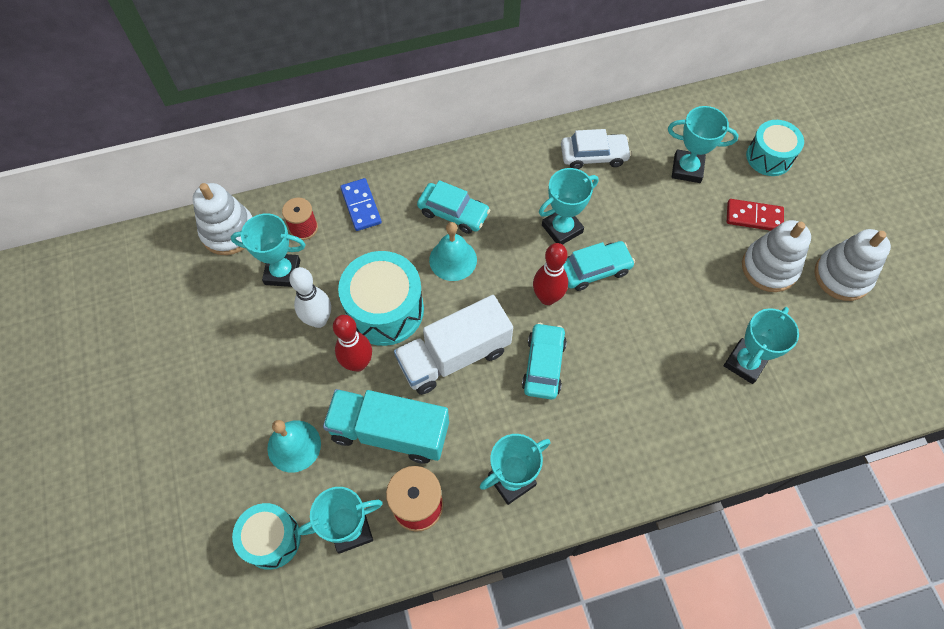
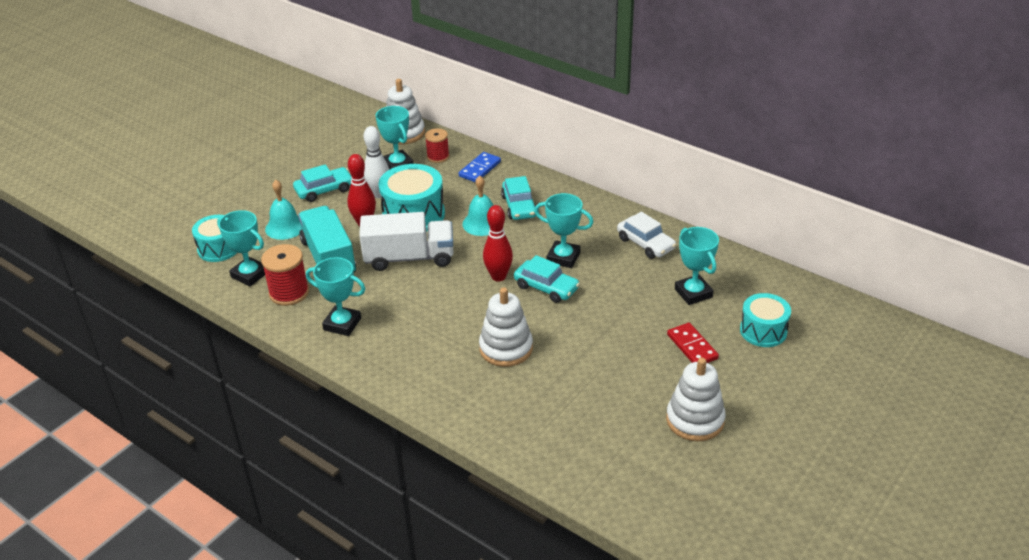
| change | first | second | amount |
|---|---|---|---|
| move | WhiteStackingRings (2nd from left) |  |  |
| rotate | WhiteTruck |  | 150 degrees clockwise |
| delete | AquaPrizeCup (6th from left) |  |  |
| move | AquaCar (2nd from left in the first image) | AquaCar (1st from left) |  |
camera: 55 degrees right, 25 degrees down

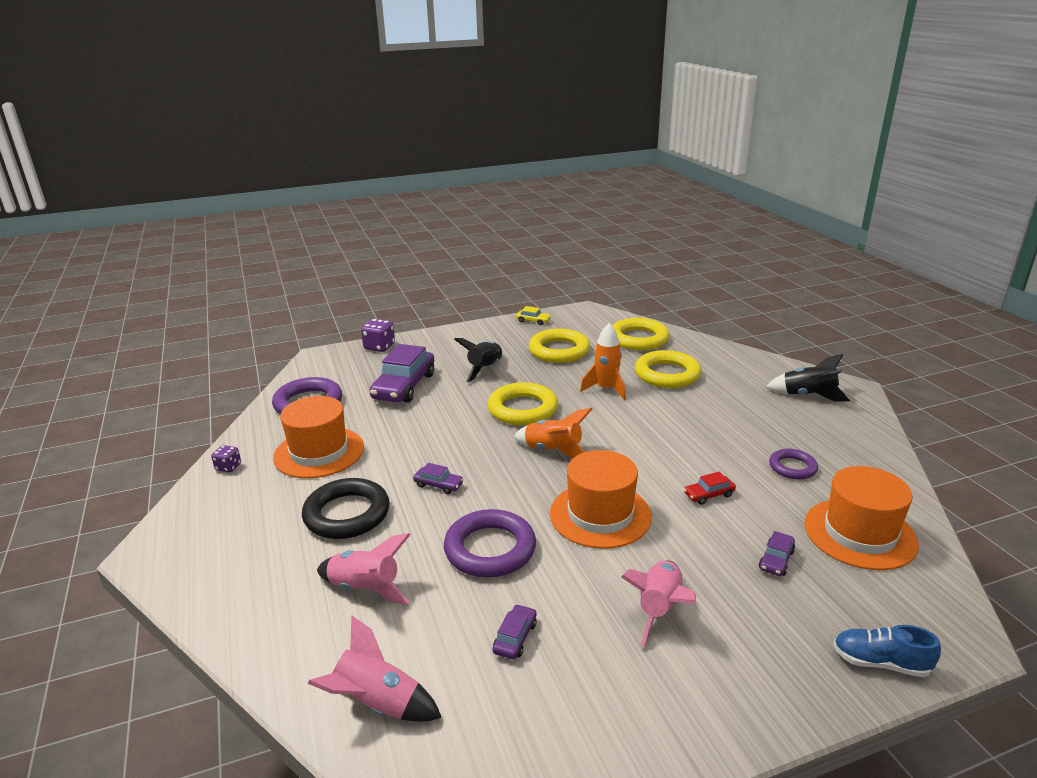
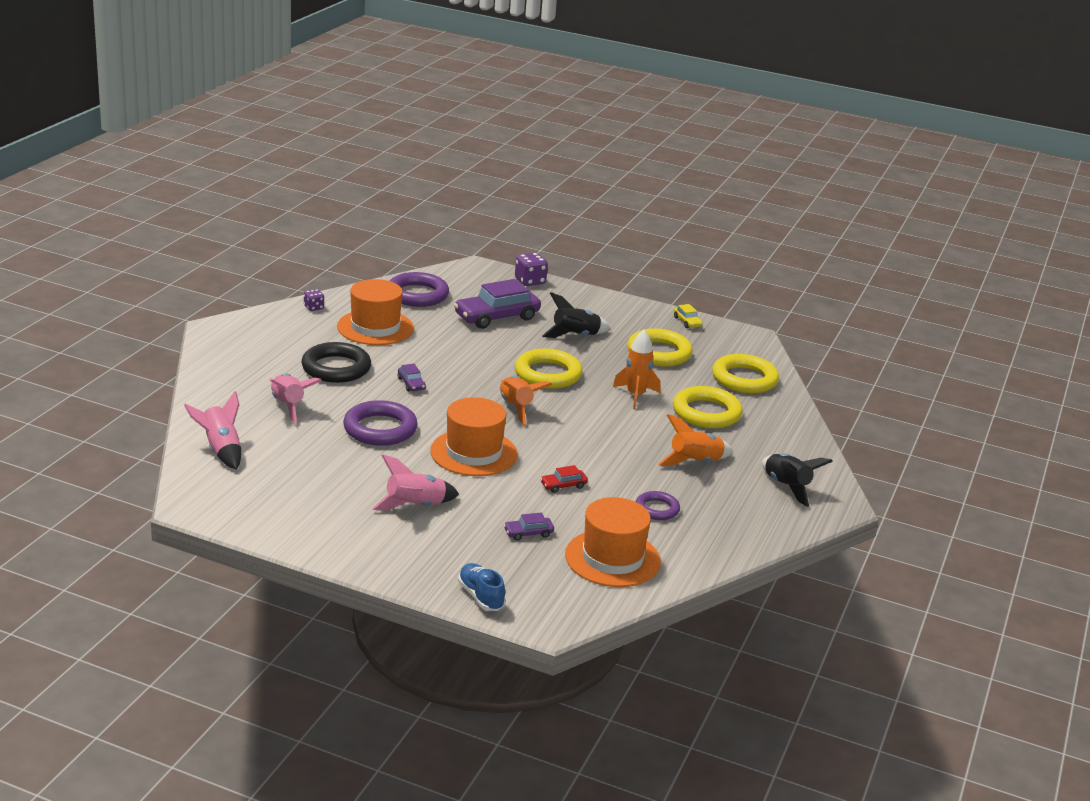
| change | first | second | amount |
|---|---|---|---|
| rotate | ScarletCar |  | 45 degrees counterclockwise |
| delete | RoyalPurpleCar (3rd from left) |  |  |
| insert |  | OrangeToyRocket (3rd from left) |  |
camera: 40 degrees right, 0 degrees up

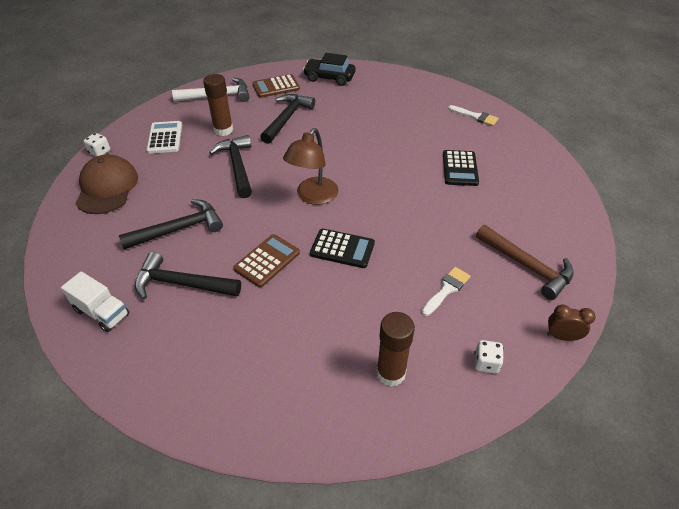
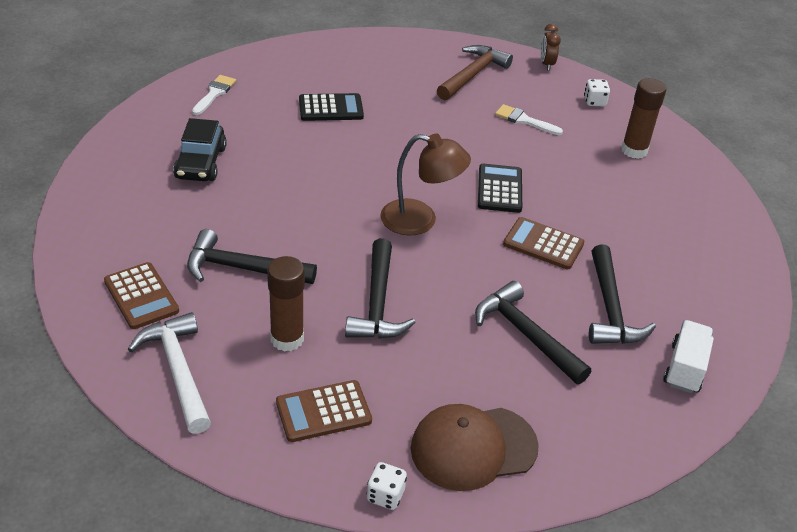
| change | first | second | amount |
|---|---|---|---|
| move | EbonyCar |  |  |
| recolor | WhiteAddingMachine | RussetAddingMachine (2nd from left) |  |
| rotate | EbonyCarpenter'sHammer (3rd from left in the first image) | EbonyCarpenter'sHammer (2nd from left) | 60 degrees counterclockwise |
camera: 105 degrees left, 5 degrees down

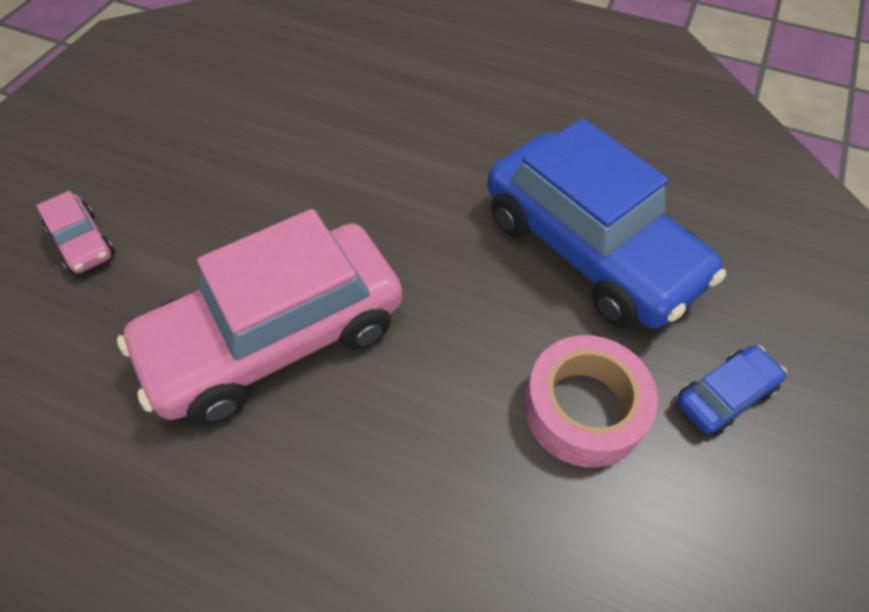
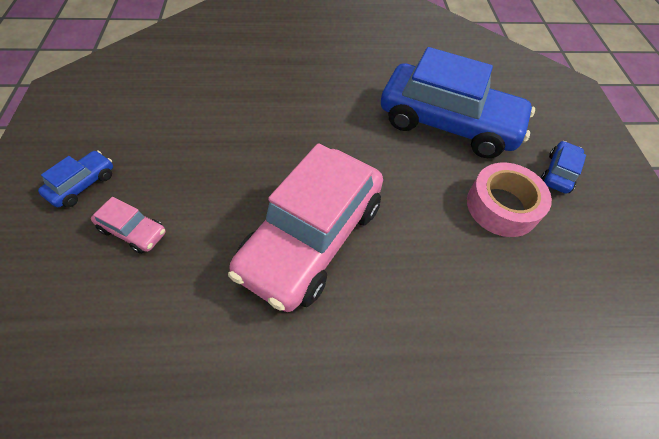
| change | first | second | amount |
|---|---|---|---|
| insert |  | CobaltCar (1st from left) |  |
camera: 30 degrees left, 0 degrees up

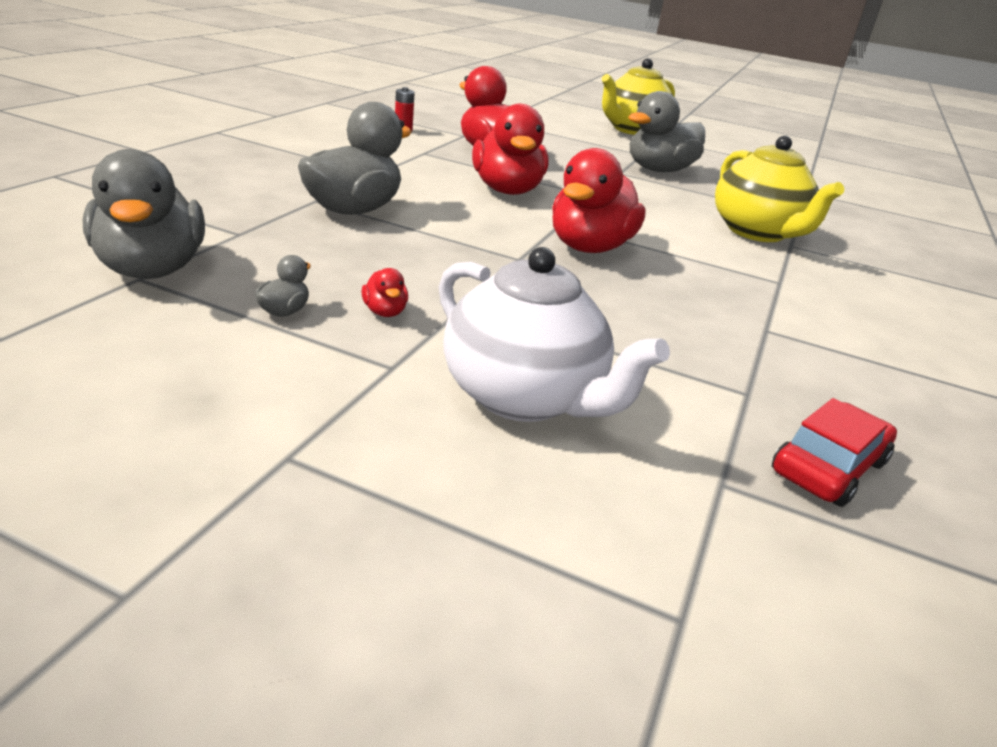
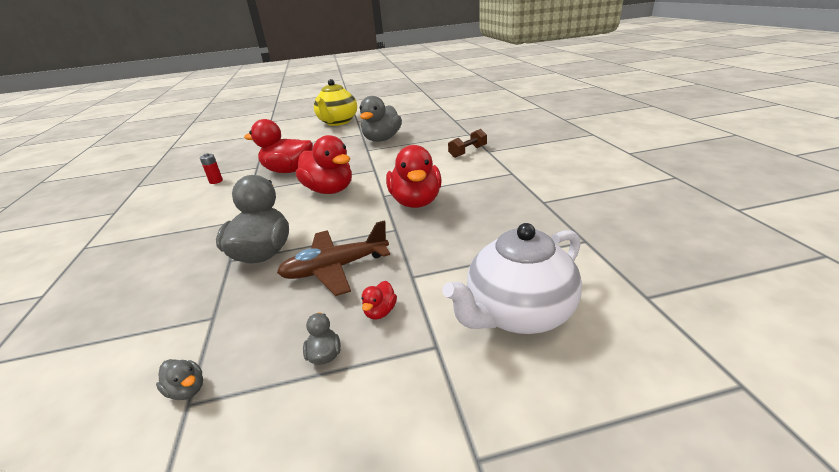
| change | first | second | amount |
|---|---|---|---|
| replace | YellowTeaPot (2nd from left) | RussetHandWeight |  |
| resize | GreyToyDuck (1st from left) |  | x0.41 |
| rotate | WhiteTeaPot |  | 135 degrees clockwise |
| rotate | ScarletToyDuck (1st from left in the first image) | ScarletToyDuck (3rd from left) | 75 degrees clockwise |
| delete | ScarletCar |  |  |
| insert |  | RussetPlane |  |
camera: 30 degrees left, 0 degrees up

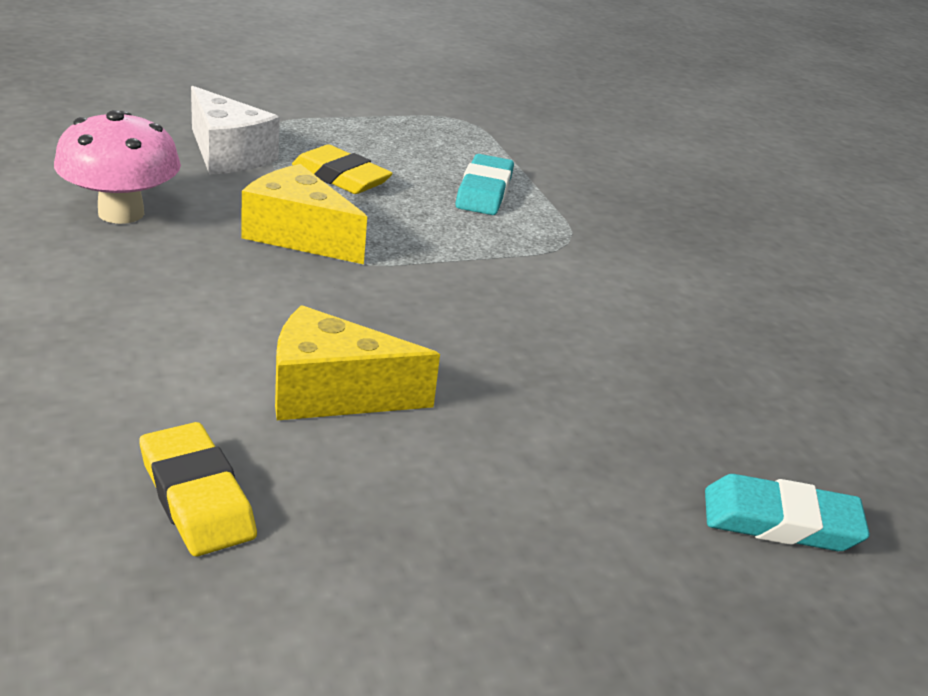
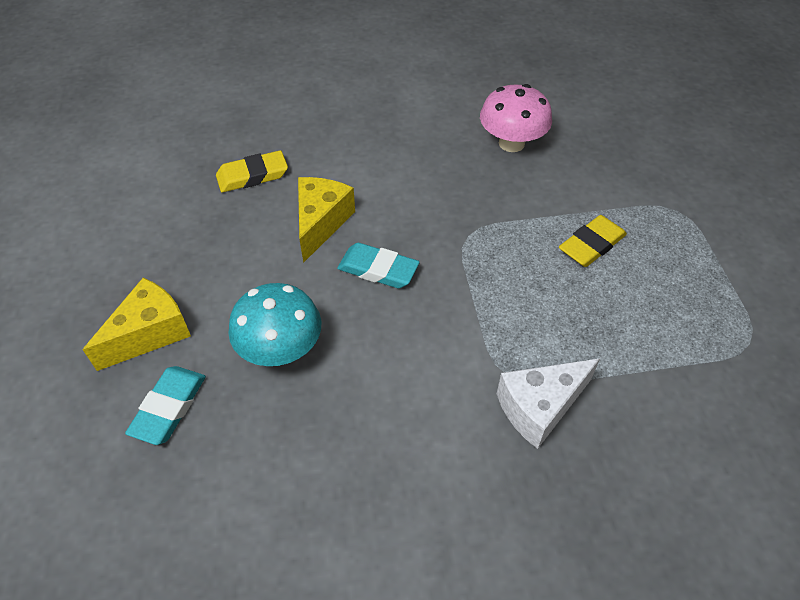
| change | first | second | amount |
|---|---|---|---|
| move | WhitePieceOfCheese |  |  |
| move | AquaEraser (1st from left in the first image) | AquaEraser (2nd from left) |  |
| move | YellowPieceOfCheese (1st from left) |  |  |
| insert |  | AquaFungus |  |
camera: 105 degrees right, 20 degrees up

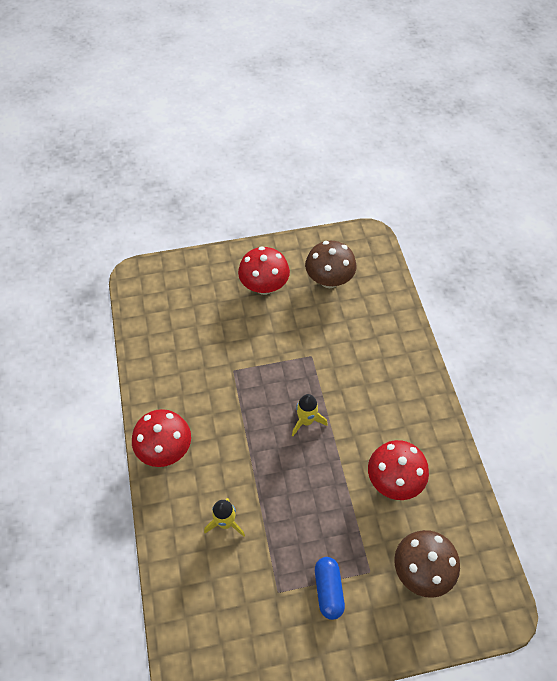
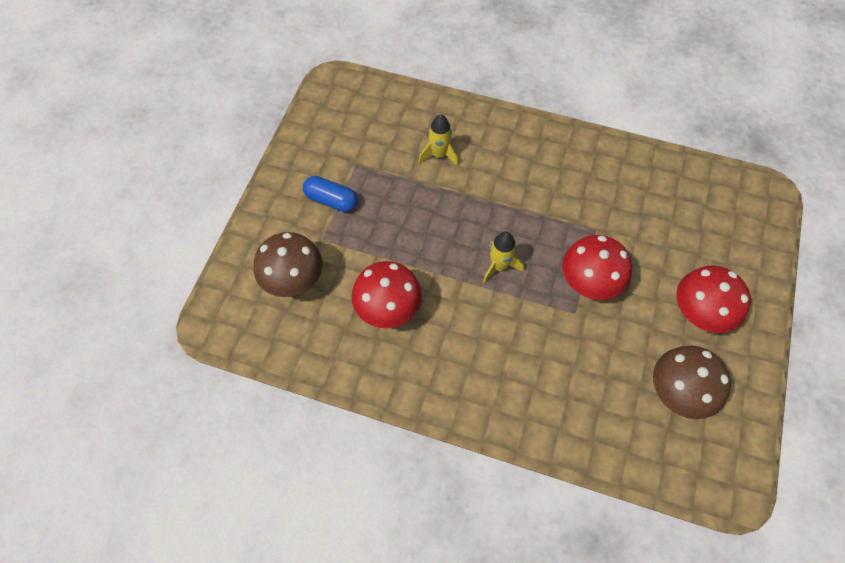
| change | first | second | amount |
|---|---|---|---|
| move | ScarletFungus (1st from left in the first image) | ScarletFungus (2nd from left) |  |
camera: 120 degrees right, 5 degrees up

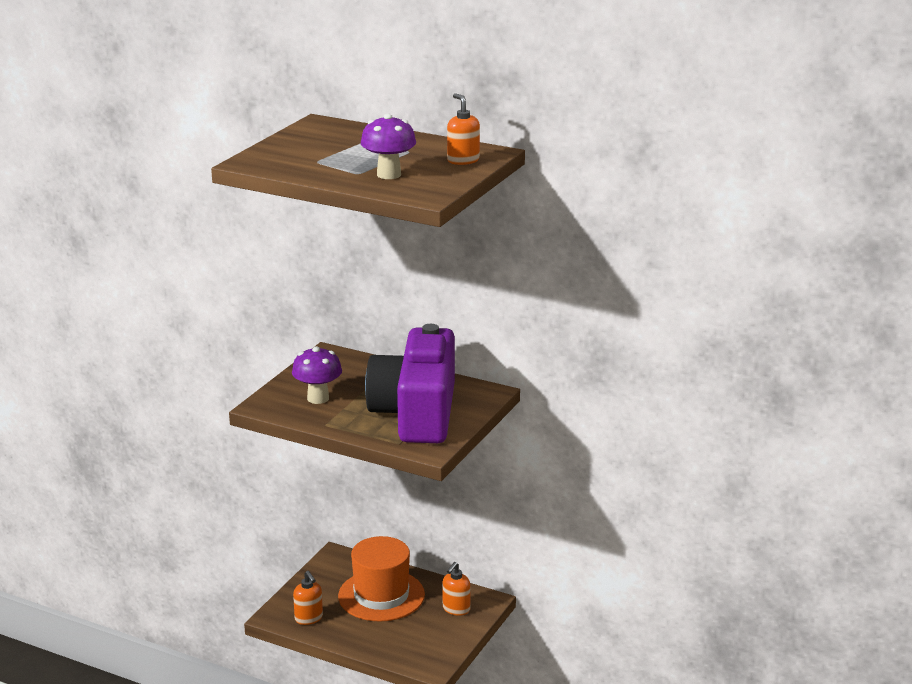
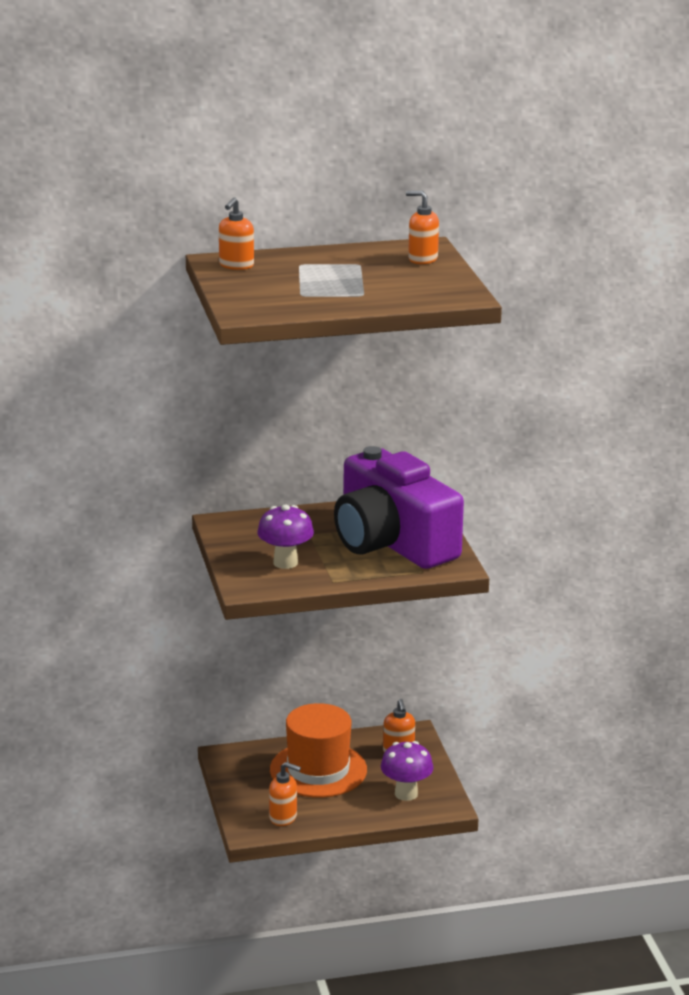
| change | first | second | amount |
|---|---|---|---|
| move | RoyalPurpleFungus (2nd from left) |  |  |
| insert |  | OrangeSoapPump (1st from left) |  |
camera: 40 degrees left, 0 degrees up

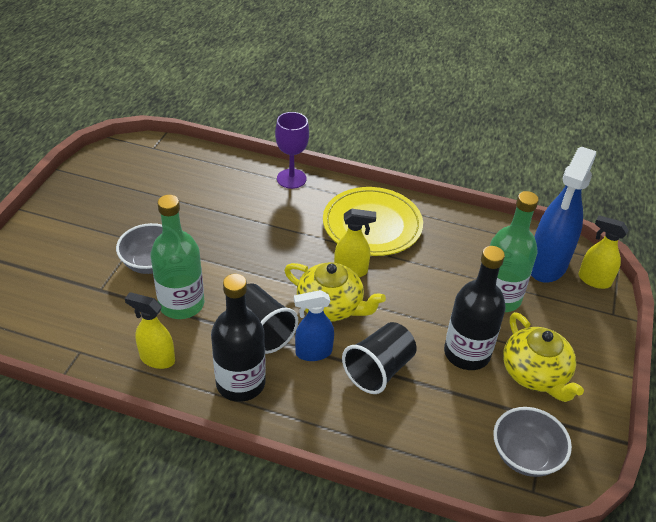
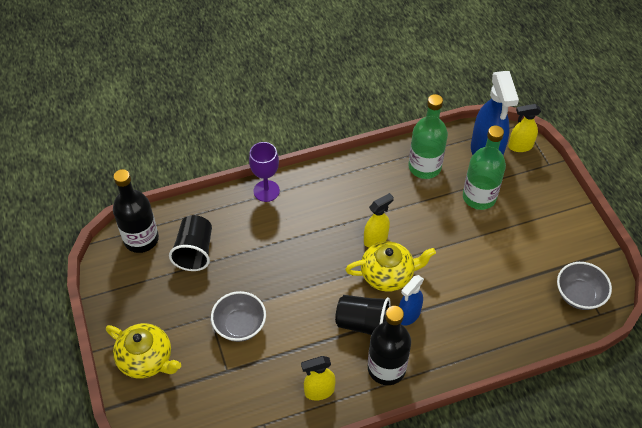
| change | first | second | amount |
|---|---|---|---|
| delete | YellowDinnerPlate |  |  |
| move | GreenBottle (1st from left) |  |  |
| move | EbonyBottle (2nd from left in the first image) | EbonyBottle (1st from left) |  |
| move | YellowTeaPot (2nd from left in the first image) | YellowTeaPot (1st from left) |  |
| move | EbonyTumbler (2nd from left in the first image) | EbonyTumbler (1st from left) |  |
camera: 35 degrees left, 10 degrees up

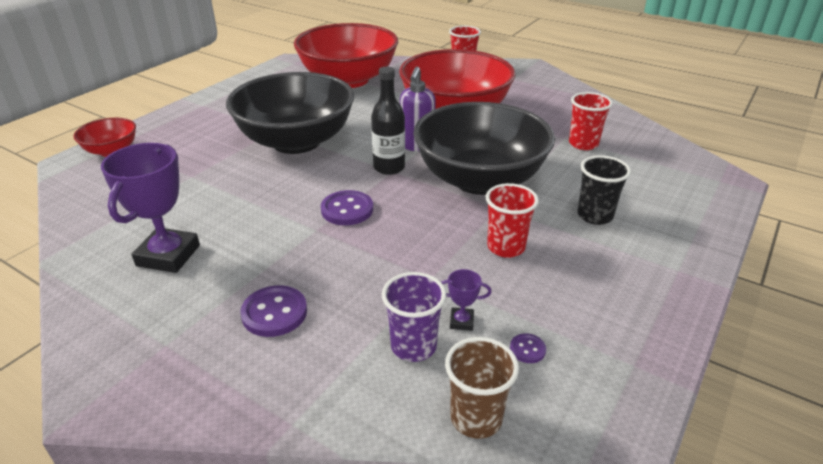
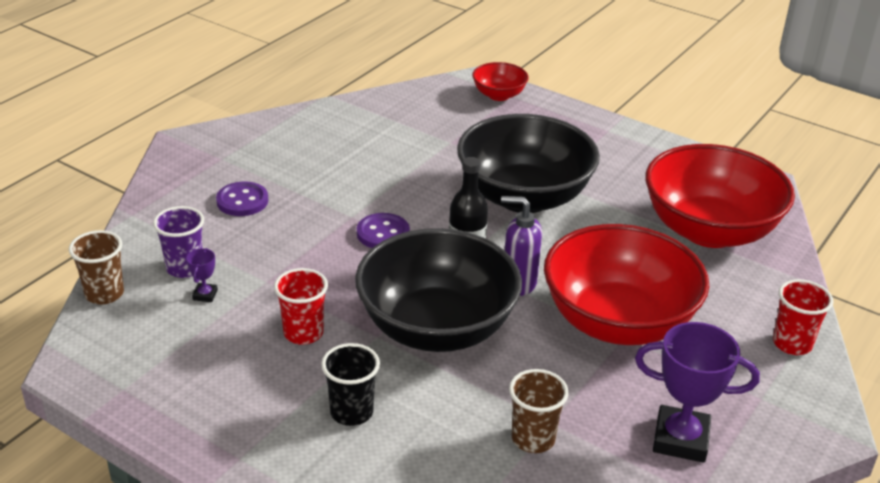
| change | first | second | amount |
|---|---|---|---|
| recolor | ScarletTumbler (3rd from left) | RussetTumbler (2nd from left) |  |
| move | RoyalPurplePrizeCup (1st from left in the first image) | RoyalPurplePrizeCup (2nd from left) |  |
| delete | RoyalPurpleButton (3rd from left) |  |  |
camera: 90 degrees right, 0 degrees up

